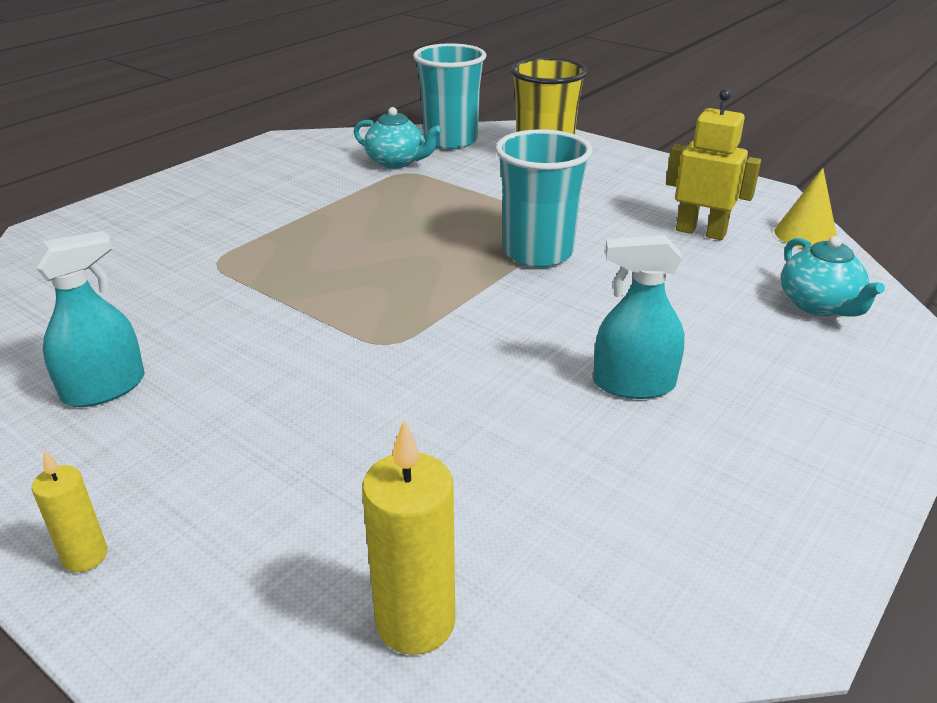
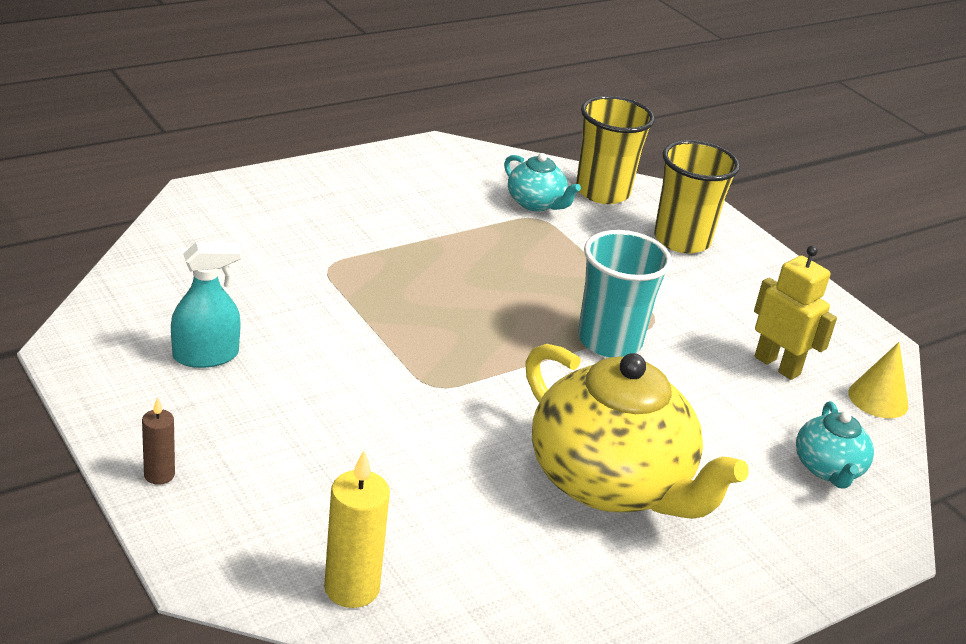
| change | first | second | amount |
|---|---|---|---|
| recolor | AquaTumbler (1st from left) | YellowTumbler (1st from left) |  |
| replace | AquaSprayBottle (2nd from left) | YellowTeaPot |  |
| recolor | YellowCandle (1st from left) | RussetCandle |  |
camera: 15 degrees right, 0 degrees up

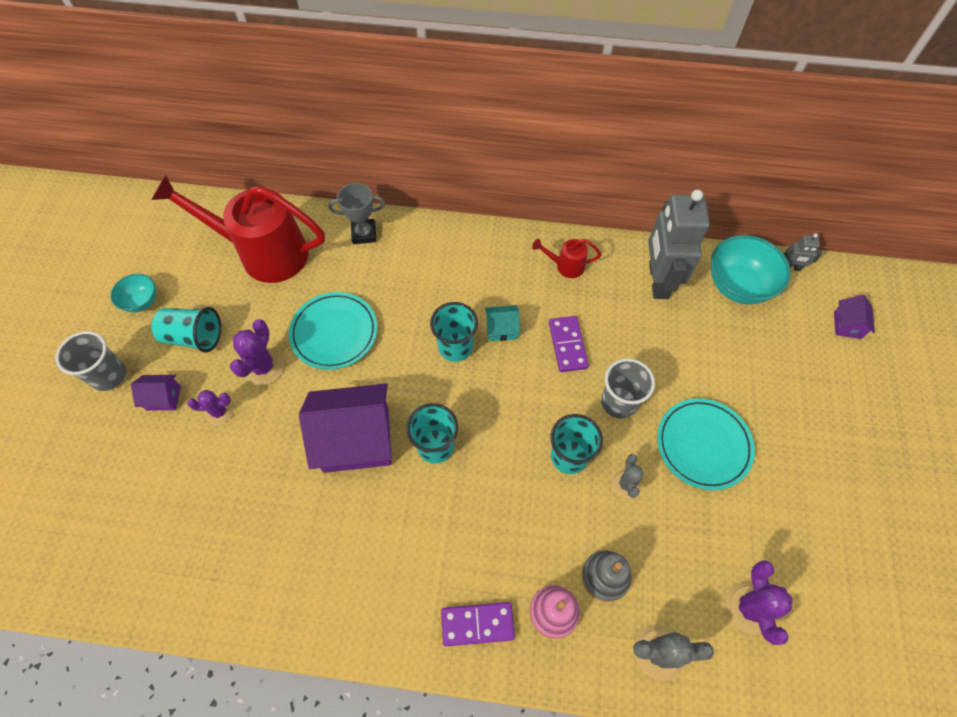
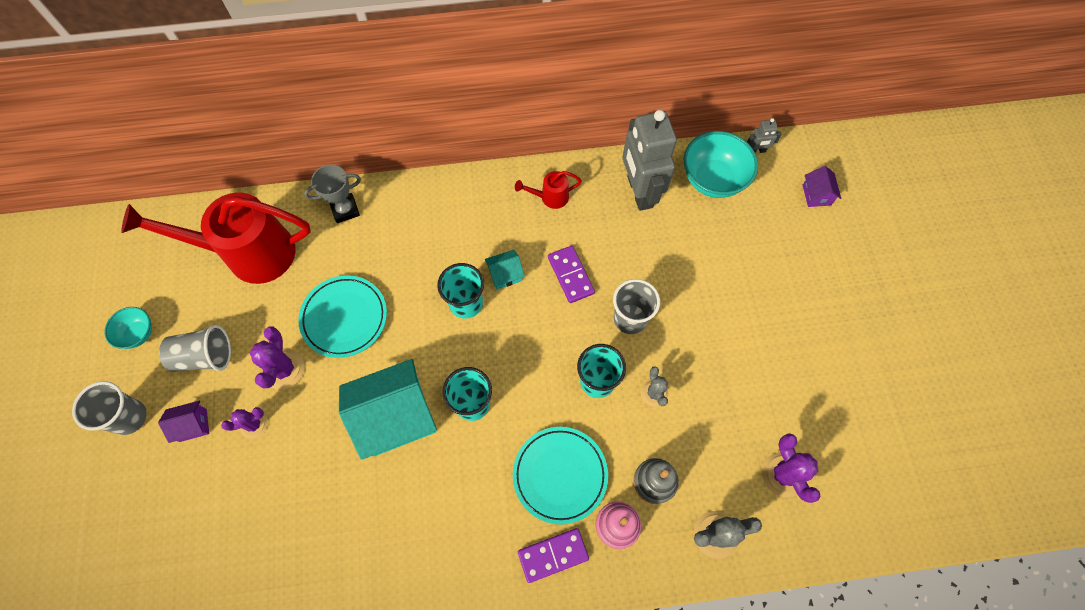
| change | first | second | amount |
|---|---|---|---|
| recolor | AquaTumbler (1st from left) | GreyTumbler (2nd from left) |  |
| recolor | RoyalPurpleToyHouse (2nd from left) | AquaToyHouse (1st from left) |  |
| move | AquaDinnerPlate (2nd from left) |  |  |
camera: 15 degrees left, 5 degrees up

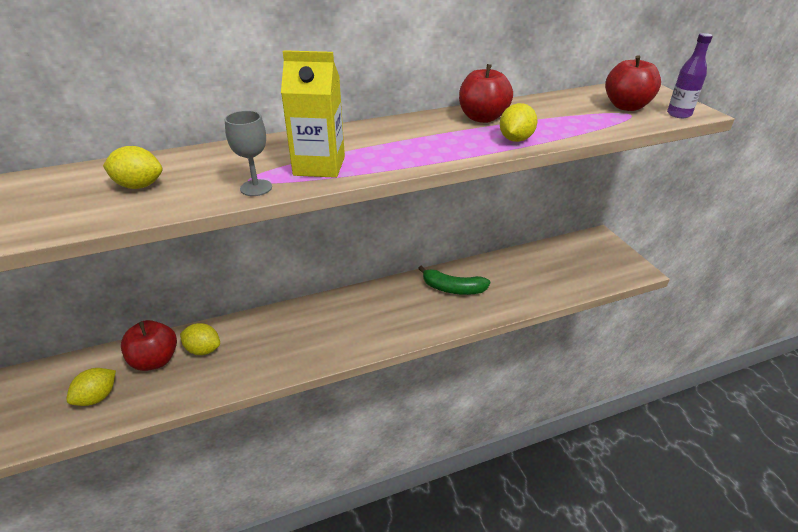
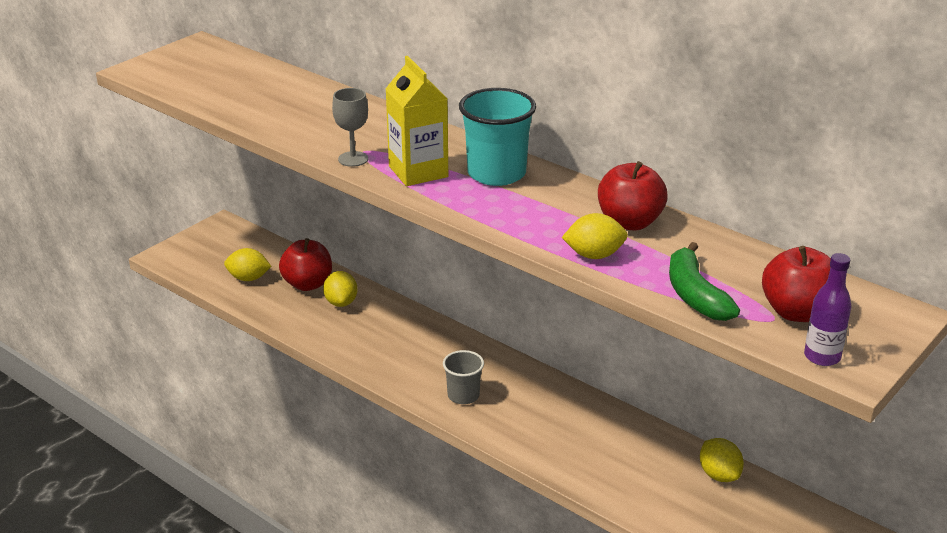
| change | first | second | amount |
|---|---|---|---|
| move | YellowToyLemon (2nd from left in the first image) | YellowToyLemon (4th from left) |  |
| move | GreenToyBanana |  |  |
| insert |  | AquaTumbler |  |
| insert |  | GreyTumbler |  |
camera: 60 degrees right, 5 degrees down

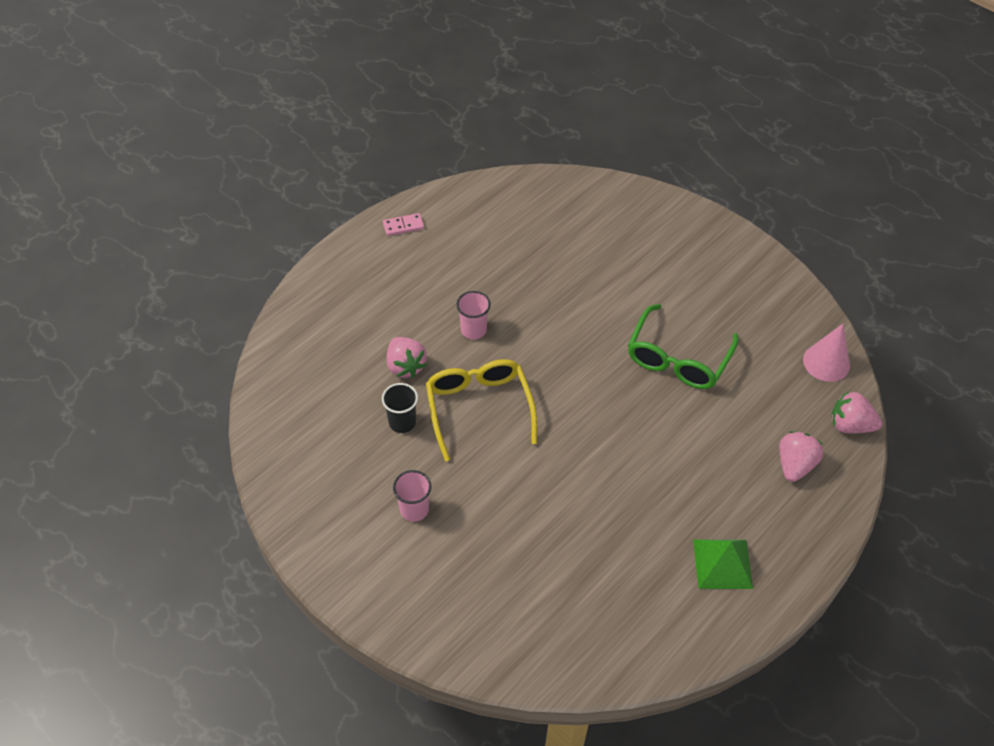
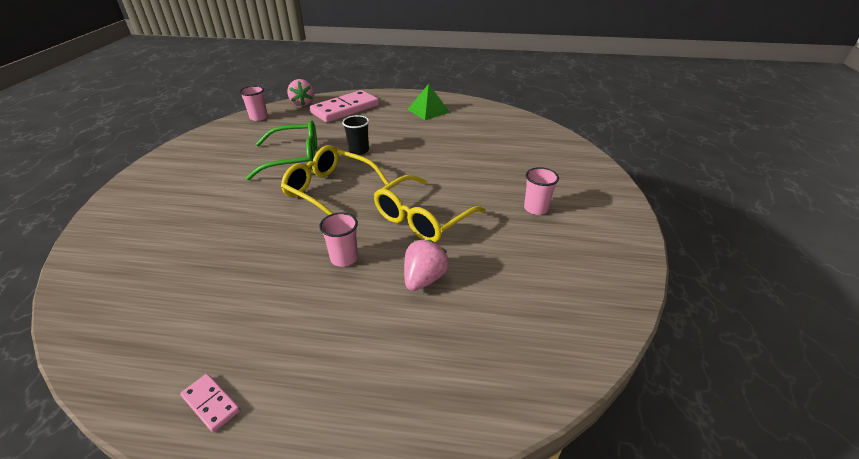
| change | first | second | amount |
|---|---|---|---|
| replace | RosyConeShape | RosyTumbler (1st from left) |  |
| move | EbonyTumbler |  |  |
| replace | RosyBerry (2nd from left) | RosyDomino (2nd from left) |  |
| insert |  | YellowEyeglasses (1st from left) |  |
camera: 125 degrees left, 15 degrees down

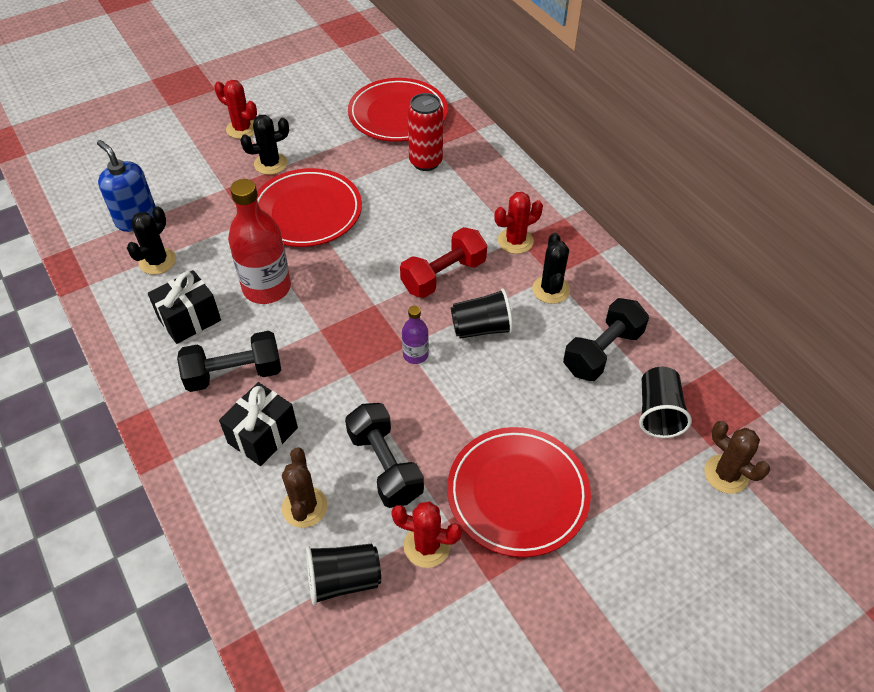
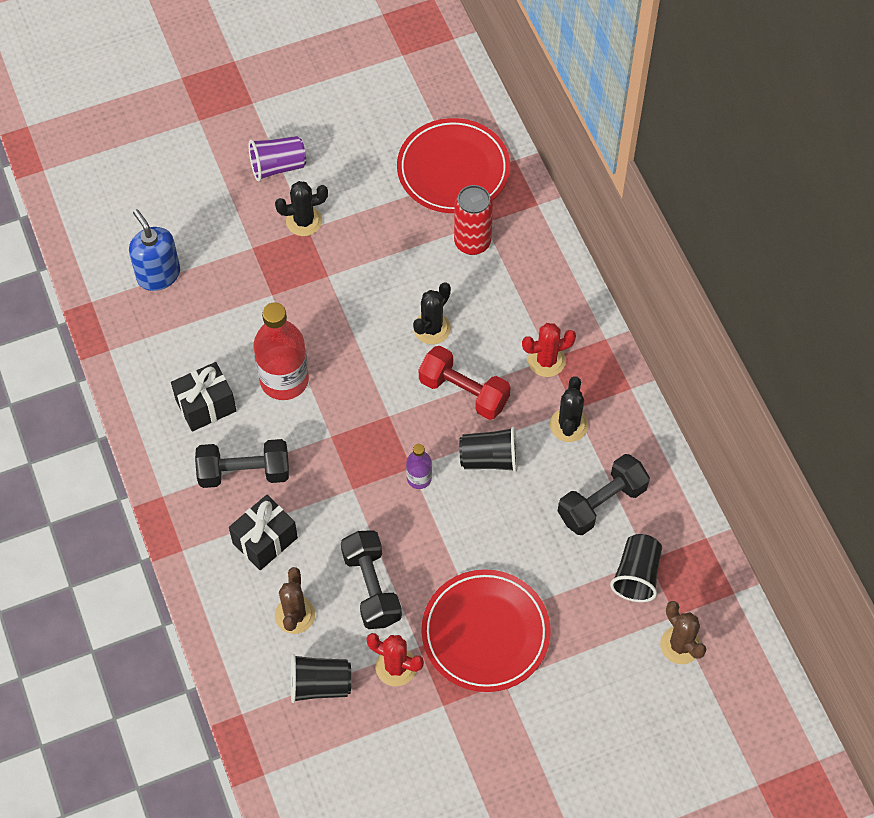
| change | first | second | amount |
|---|---|---|---|
| replace | ScarletSaguaroCactus (1st from left) | RoyalPurpleTumbler |  |
| delete | ScarletDinnerPlate (1st from left) |  |  |
| move | EbonySaguaroCactus (1st from left in the first image) | EbonySaguaroCactus (2nd from left) |  |
| rotate | ScarletHandWeight |  | 60 degrees clockwise |
camera: 10 degrees right, 10 degrees up

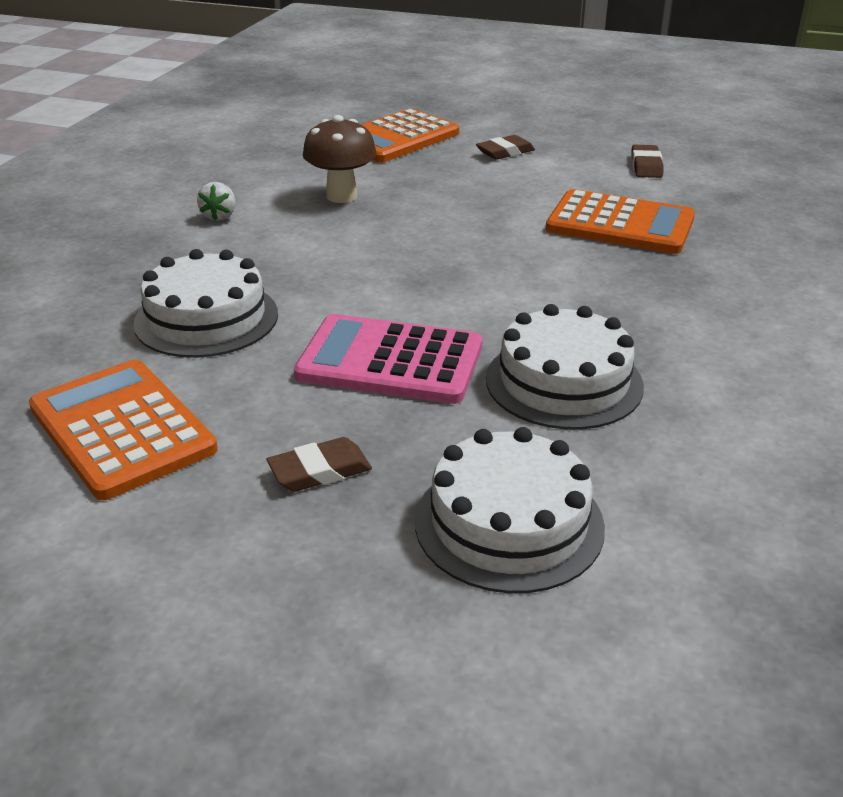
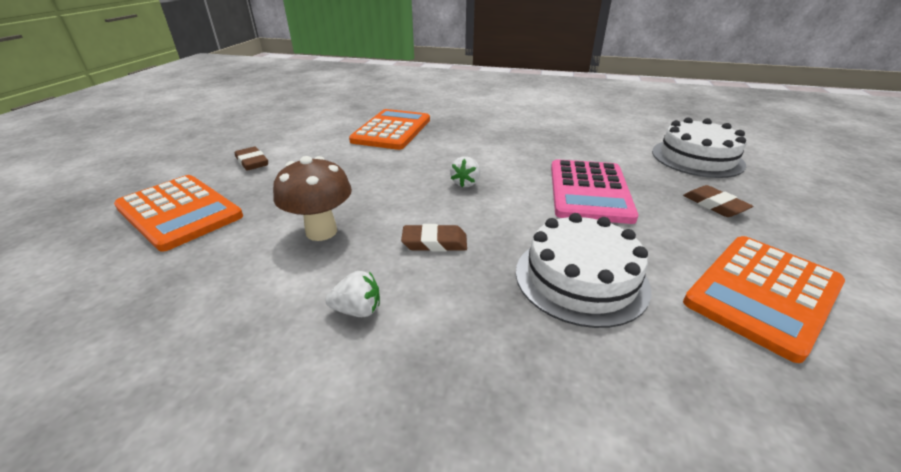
| change | first | second | amount |
|---|---|---|---|
| move | RussetEraser (3rd from left in the first image) | RussetEraser (2nd from left) |  |
| delete | WhiteLayerCake (3rd from left) |  |  |
| insert |  | WhiteBerry (2nd from left) |  |
camera: 95 degrees left, 0 degrees up

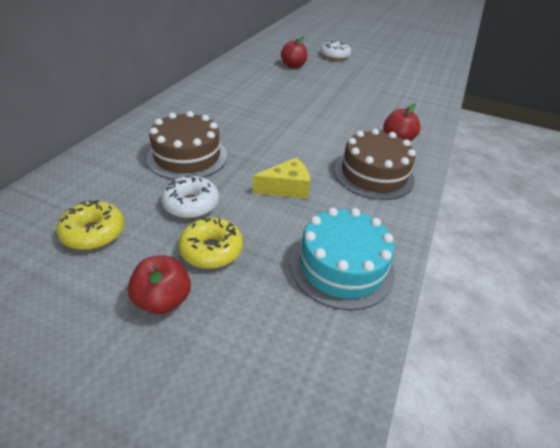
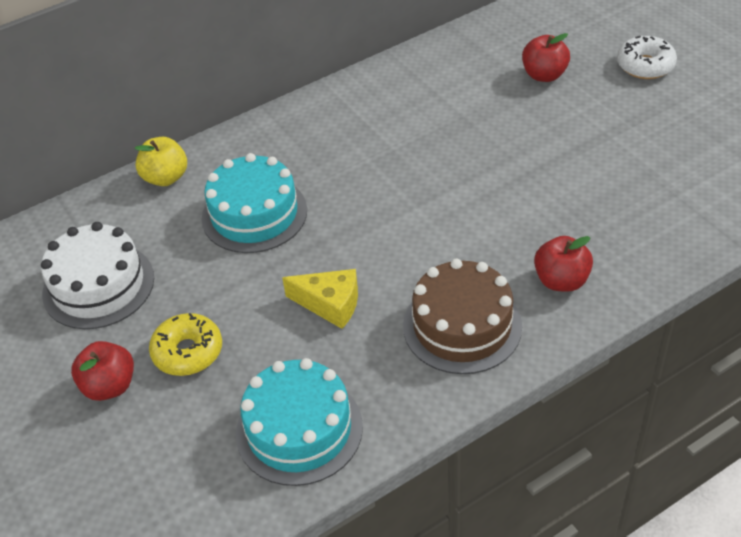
| change | first | second | amount |
|---|---|---|---|
| recolor | RussetLayerCake (1st from left) | AquaLayerCake (1st from left) |  |
| delete | WhiteDonut (1st from left) |  |  |
| replace | YellowDonut (1st from left) | WhiteLayerCake |  |
| insert |  | YellowApple |  |
camera: 40 degrees right, 5 degrees up

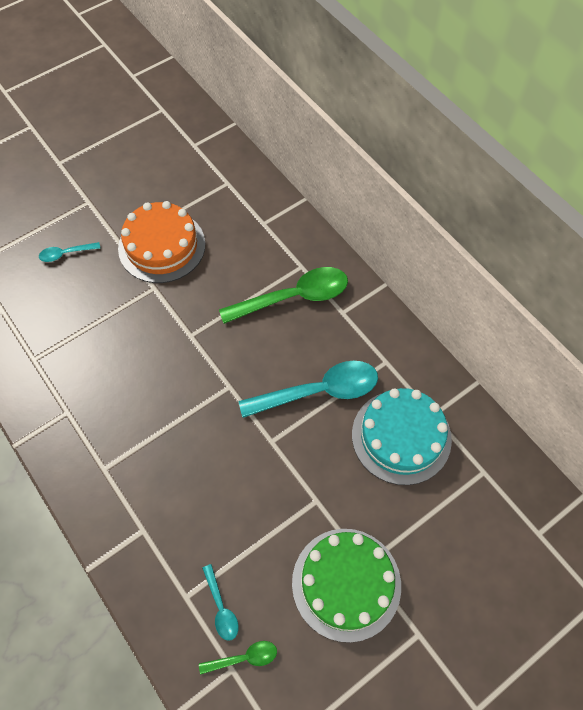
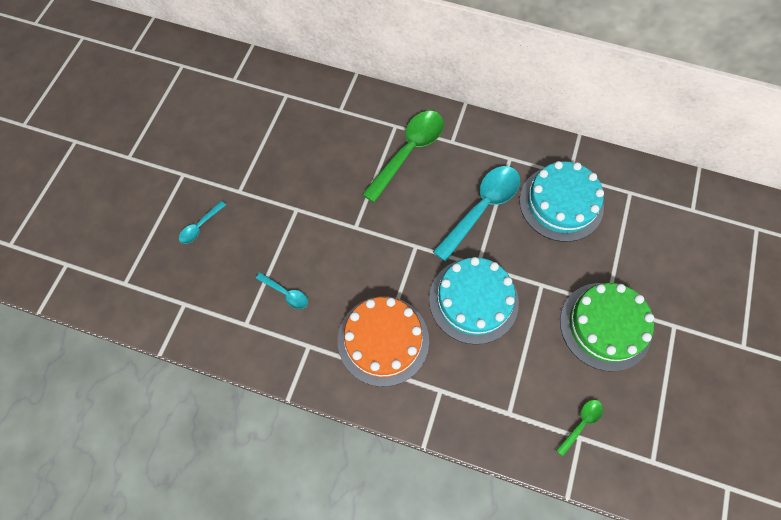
| change | first | second | amount |
|---|---|---|---|
| move | OrangeLayerCake |  |  |
| move | AquaTablespoon (2nd from left) |  |  |
| insert |  | AquaLayerCake (1st from left) |  |
camera: 35 degrees left, 5 degrees up

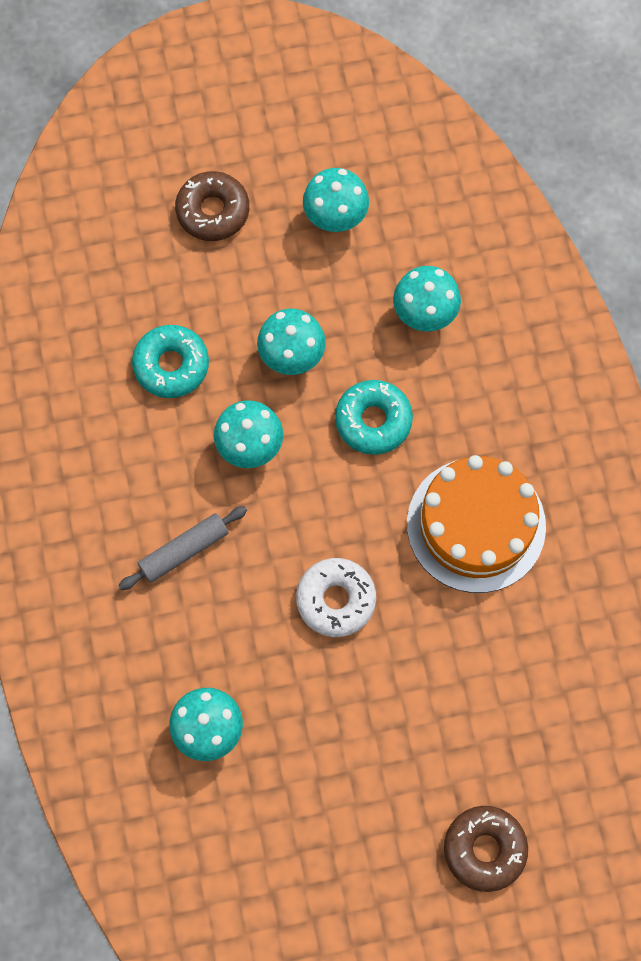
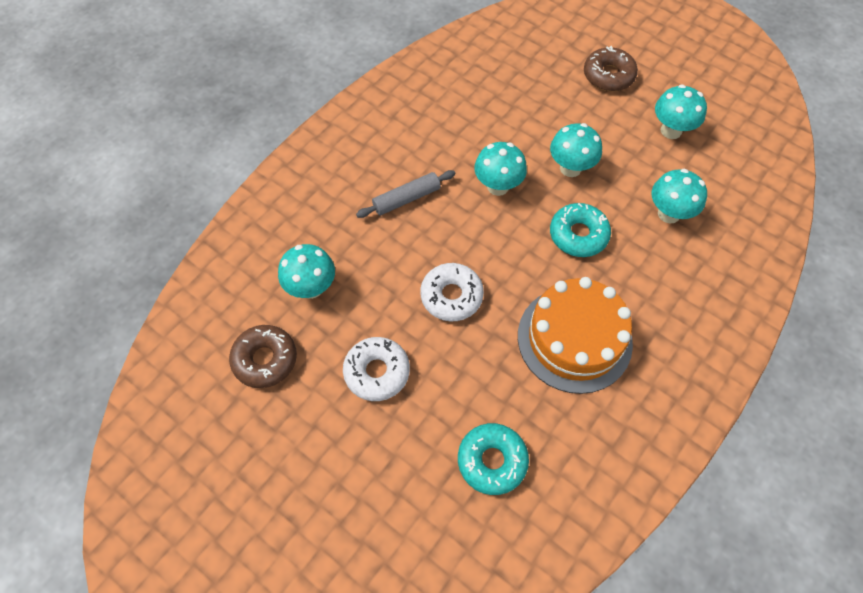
| change | first | second | amount |
|---|---|---|---|
| move | AquaDonut (1st from left) |  |  |
| rotate | GreyDoughRoller |  | 45 degrees counterclockwise |
| move | RussetDonut (2nd from left in the first image) | RussetDonut (1st from left) |  |
| insert |  | WhiteDonut (1st from left) |  |
camera: 50 degrees right, 10 degrees down

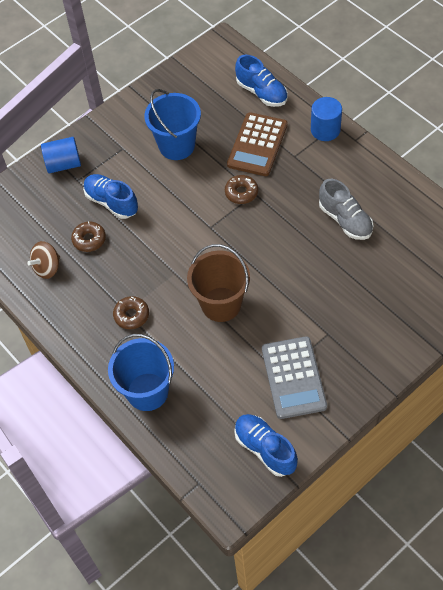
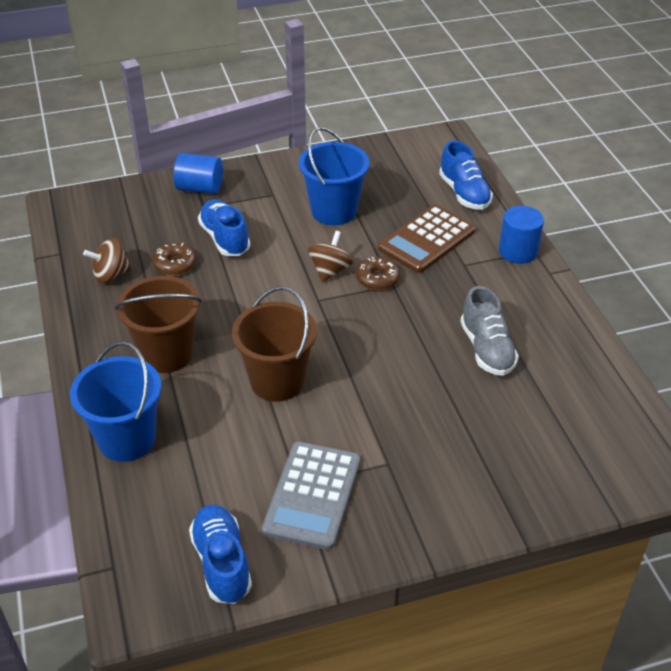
| change | first | second | amount |
|---|---|---|---|
| replace | RussetDonut (2nd from left) | RussetBucket (1st from left) |  |
| insert |  | RussetSpinningTop (2nd from left) |  |
camera: 20 degrees right, 15 degrees down

